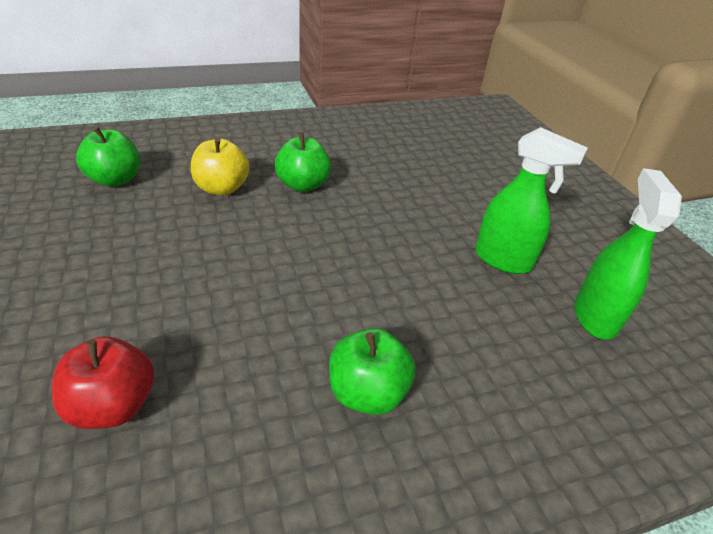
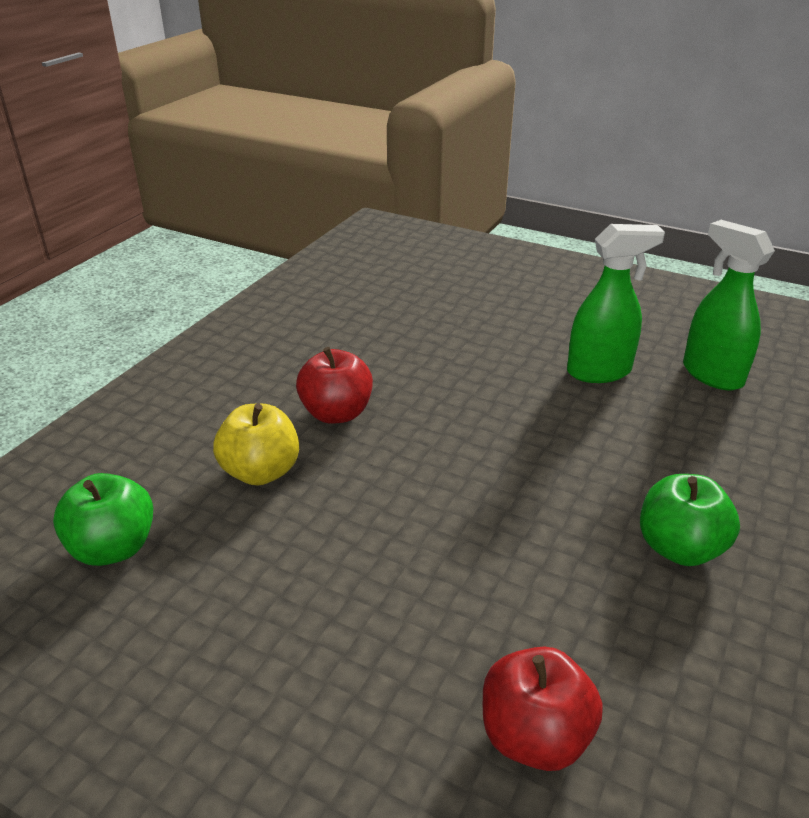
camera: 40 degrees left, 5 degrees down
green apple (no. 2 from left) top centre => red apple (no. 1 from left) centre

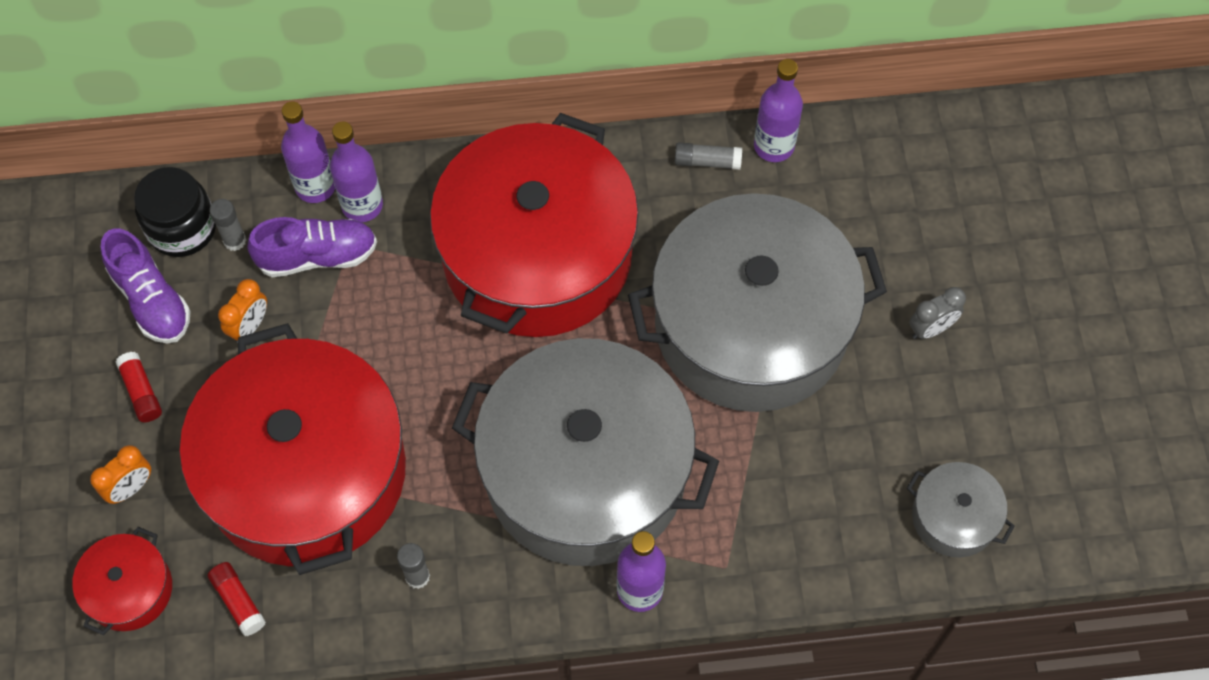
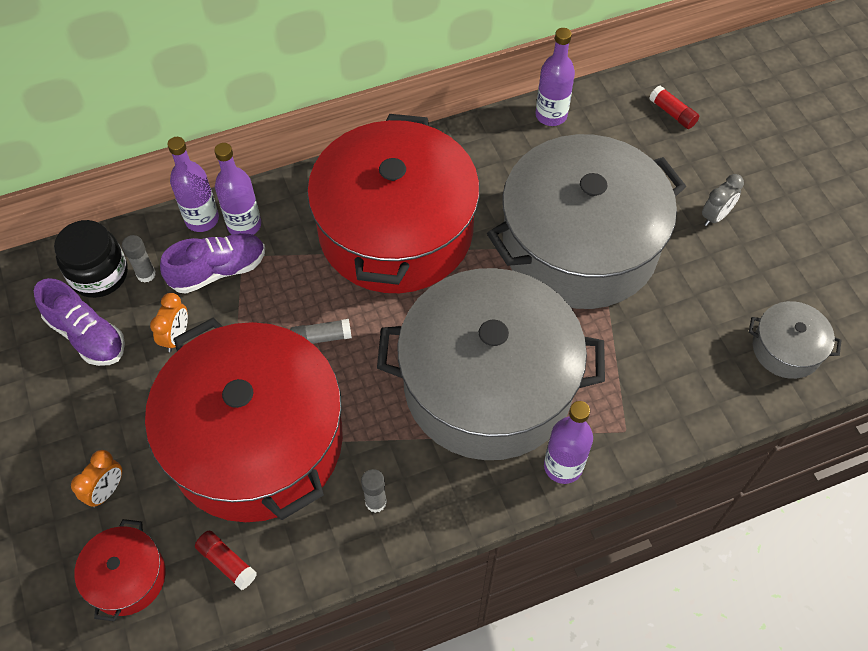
camera: 15 degrees left, 5 degrees down
grey glue stick (no. 3 from left in the first image) top centre => grey glue stick (no. 2 from left) centre, relocated
red glue stick (no. 1 from left in the first image) middle left => red glue stick (no. 2 from left) top right, relocated

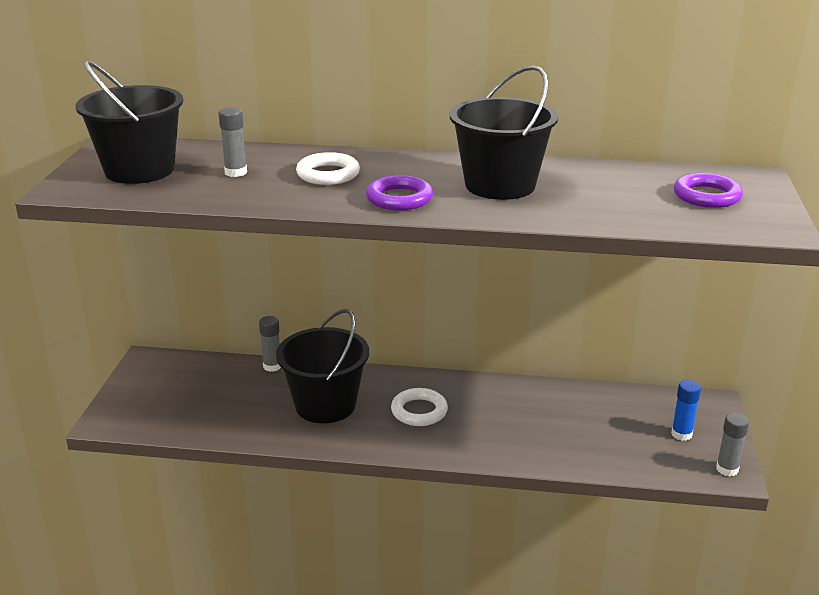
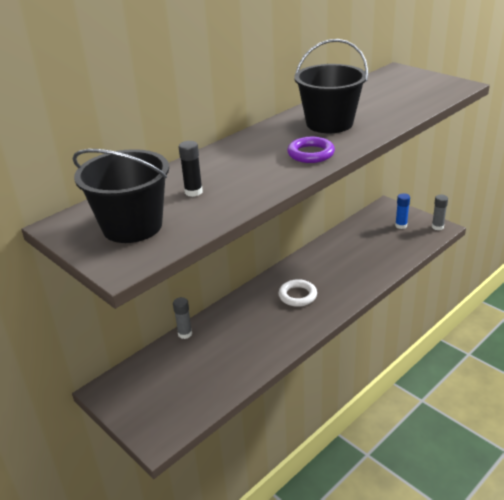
camera: 50 degrees left, 5 degrees up
grey glue stick (no. 1 from left) top left => black glue stick centre
black bucket (no. 2 from left) centre => nothing
white ring (no. 1 from left) top centre => nothing
purple ring (no. 2 from left) top right => nothing

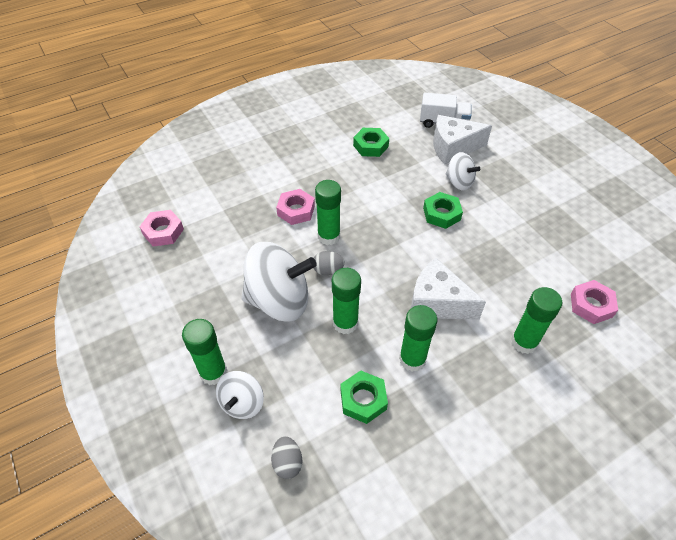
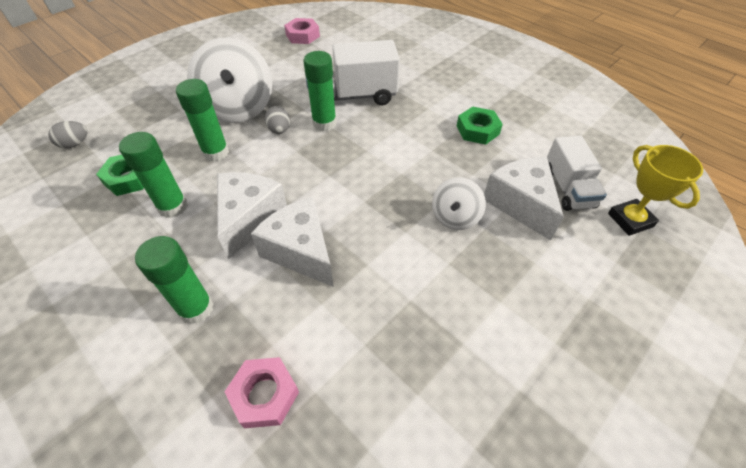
camera: 75 degrees right, 0 degrees up
nothing => white cheese (no. 2 from left) centre
pink nut (no. 2 from left) centre => white truck (no. 1 from left) top centre
nothing => yellow trophy middle right
green glue stick (no. 1 from left) middle left => nothing
white spinning top (no. 1 from left) bottom centre => nothing
green nut (no. 3 from left) centre => nothing

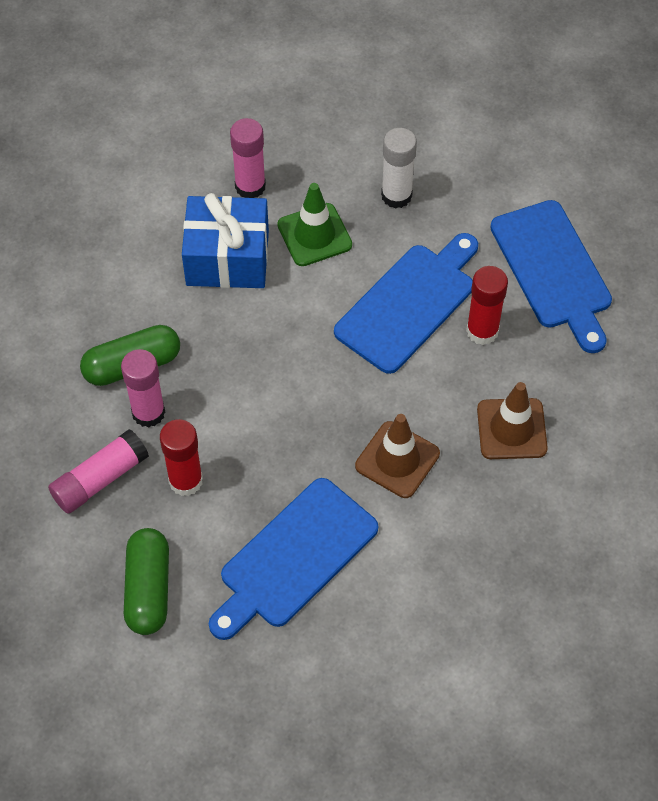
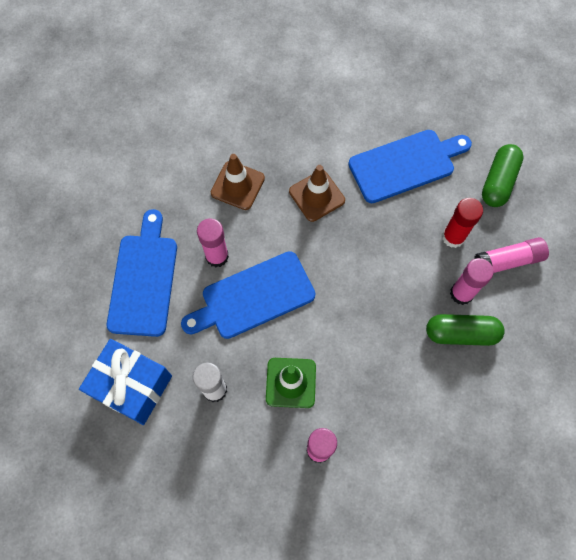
camera: 155 degrees left, 10 degrees up
blue gift top centre => blue gift bottom left, relocated
red glue stick (no. 2 from left) middle right => pink glue stick (no. 1 from left) centre

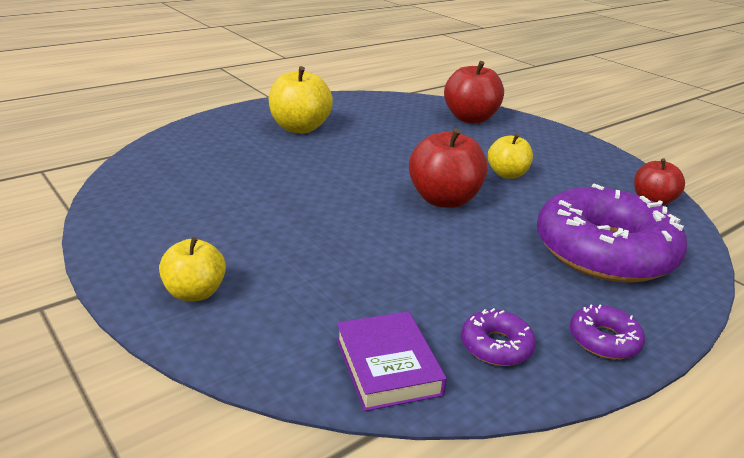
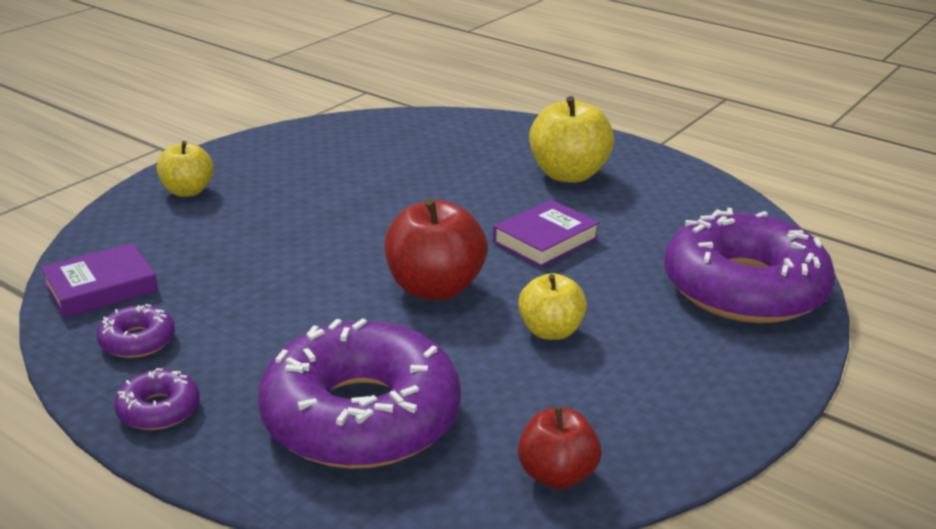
camera: 75 degrees right, 0 degrees up
nothing => purple book (no. 2 from left) centre
red apple (no. 2 from left) top centre => purple donut (no. 4 from left) middle right

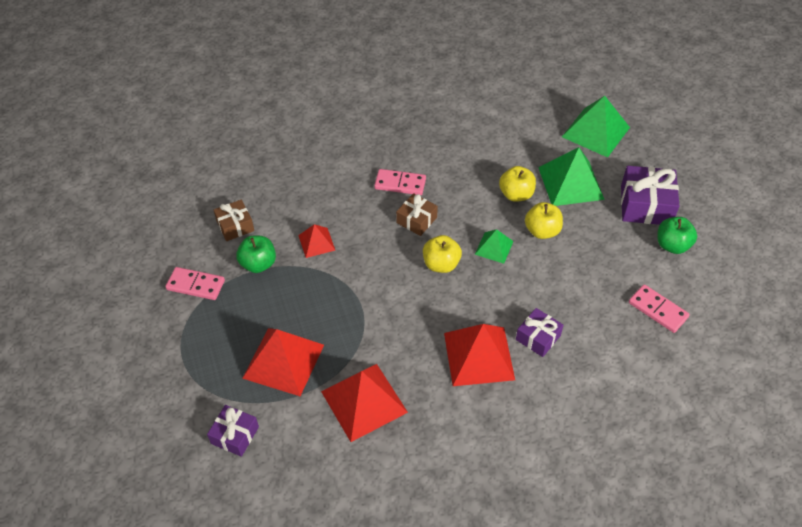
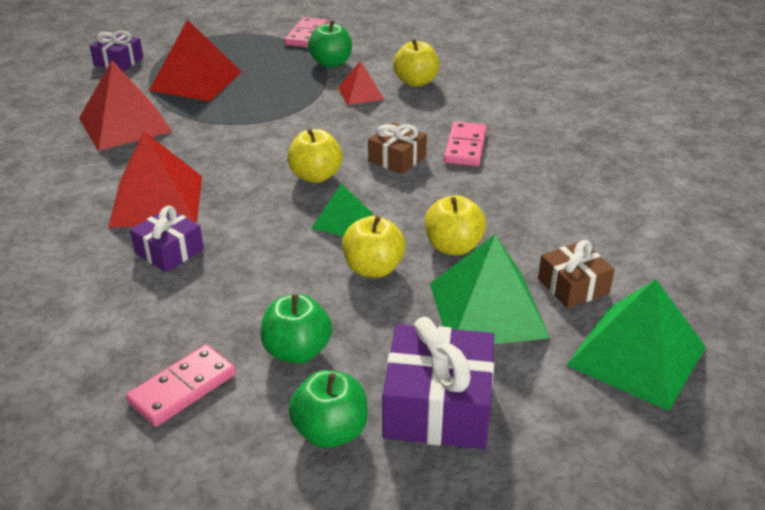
camera: 90 degrees right, 15 degrees down
nothing => green apple (no. 1 from left) centre
nothing => yellow apple (no. 3 from left) top centre
brown gift (no. 1 from left in the first image) middle left => brown gift (no. 2 from left) middle right, relocated

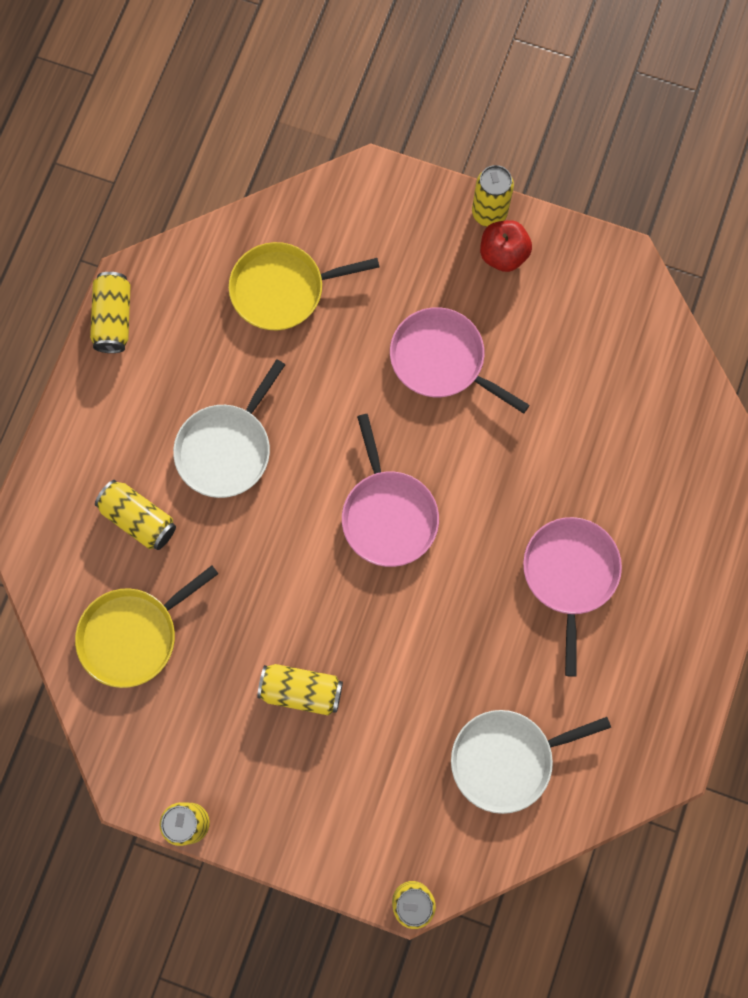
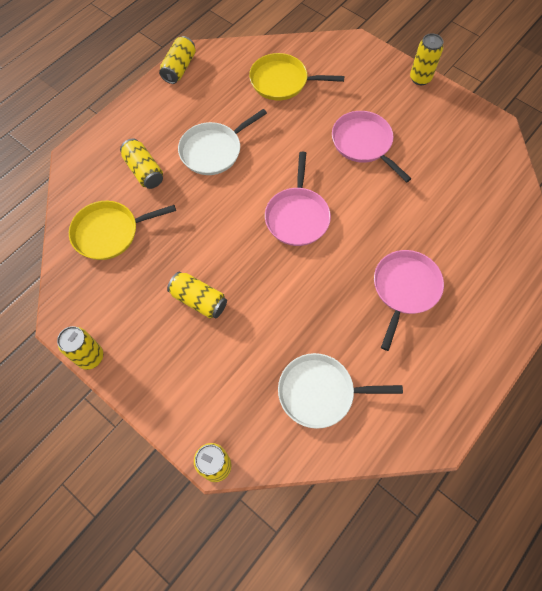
camera: 20 degrees right, 10 degrees down
red apple top right => nothing

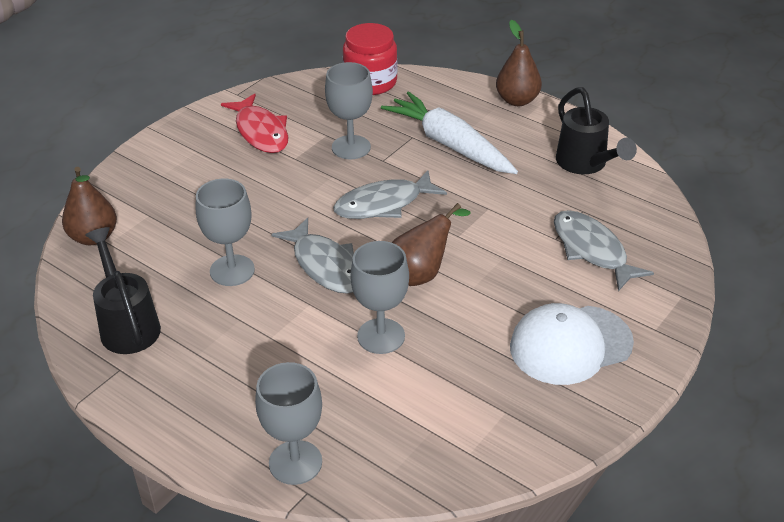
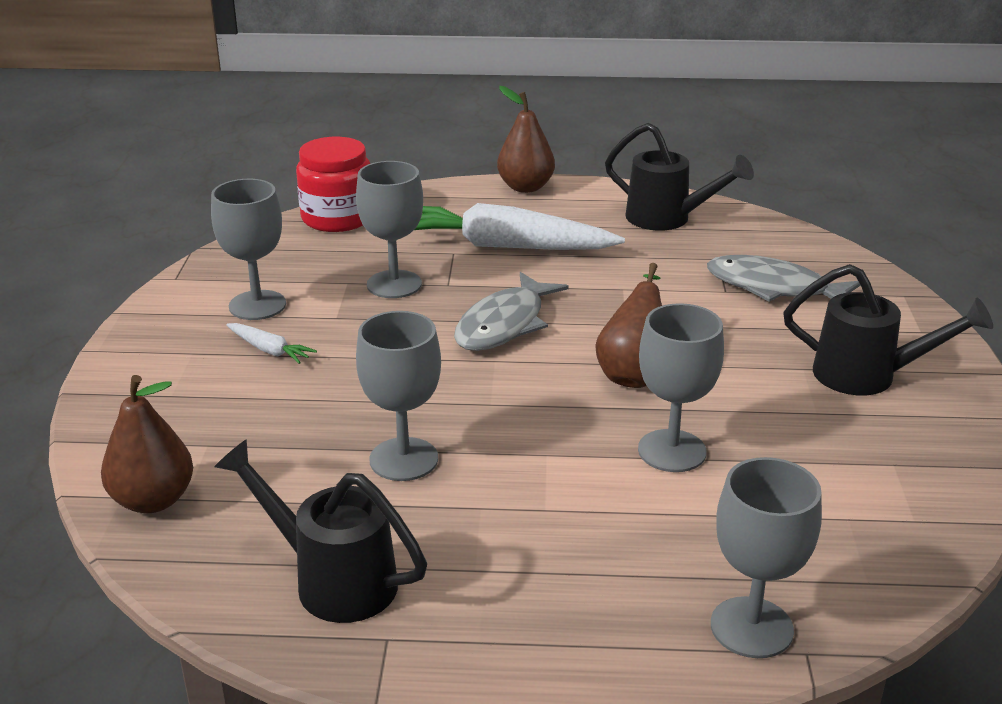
camera: 35 degrees left, 10 degrees down
red fish top left => grey goblet (no. 1 from left) middle left
nothing => white carrot (no. 1 from left) middle left
white cap middle right => black watering can (no. 3 from left) middle right
grey fish (no. 1 from left) centre => nothing

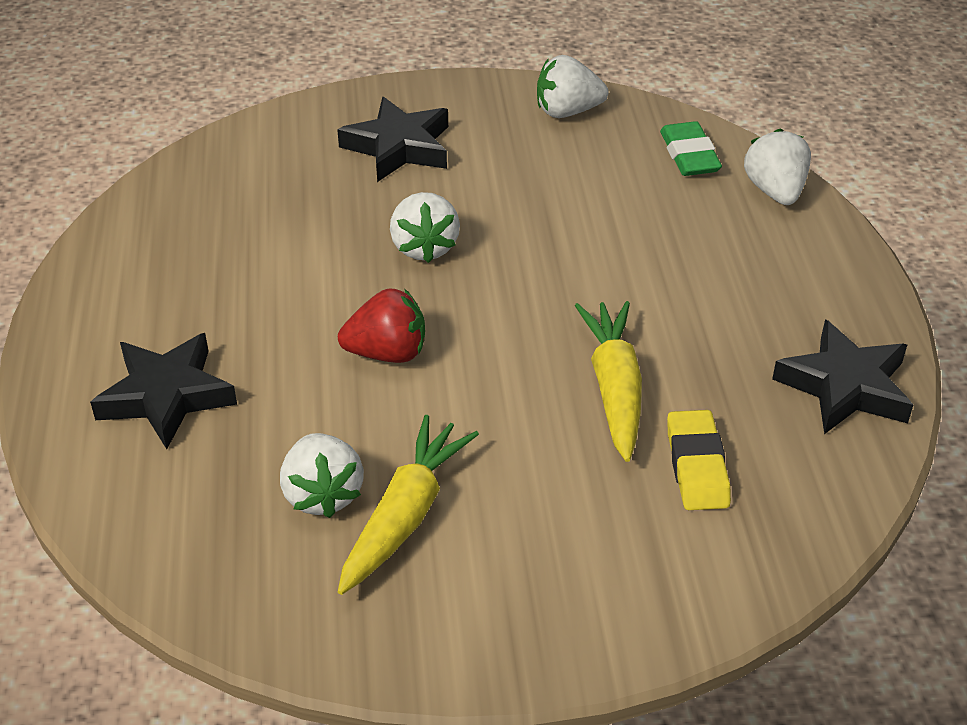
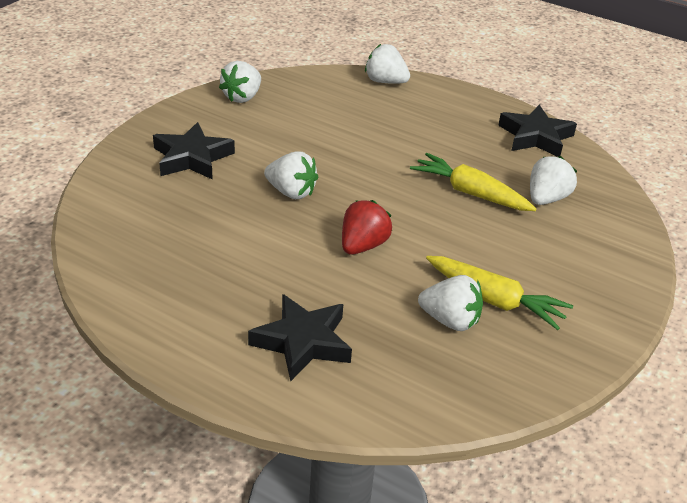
camera: 55 degrees left, 5 degrees down
yellow carrot (no. 1 from left in the first image) bottom centre => yellow carrot (no. 2 from left) middle right, 150 degrees clockwise
yellow eraser middle right => white strawberry (no. 5 from left) middle right
green eraser top right => nothing

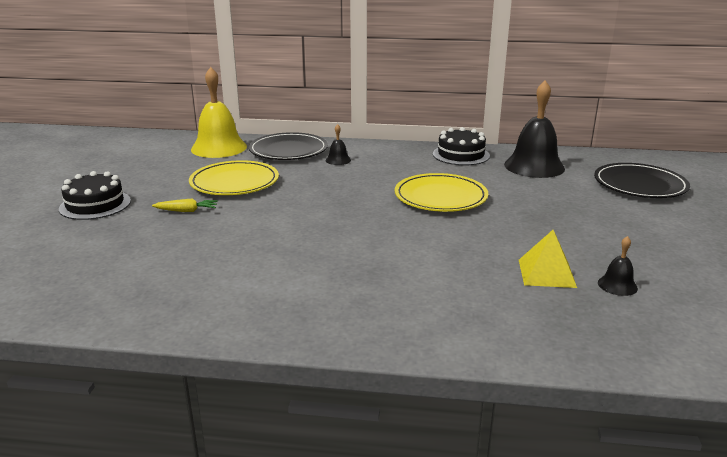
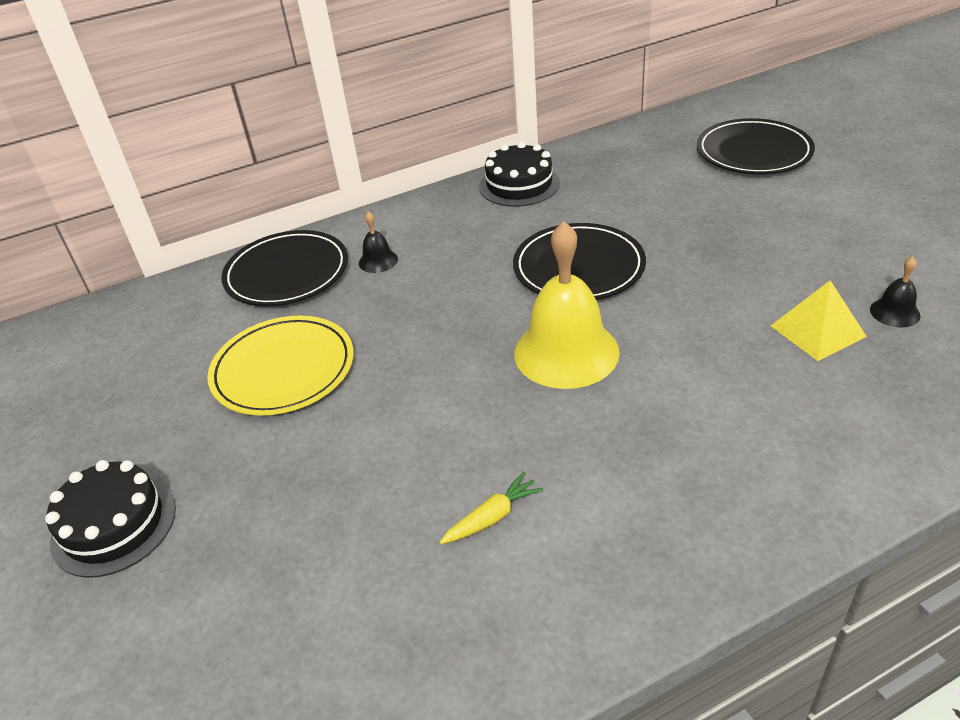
camera: 30 degrees left, 15 degrees up
yellow carrot middle left => yellow carrot bottom centre, relocated
yellow plate (no. 2 from left) centre => black plate (no. 2 from left) centre
yellow bell top left => yellow bell centre, relocated
black bell (no. 2 from left) top right => nothing

